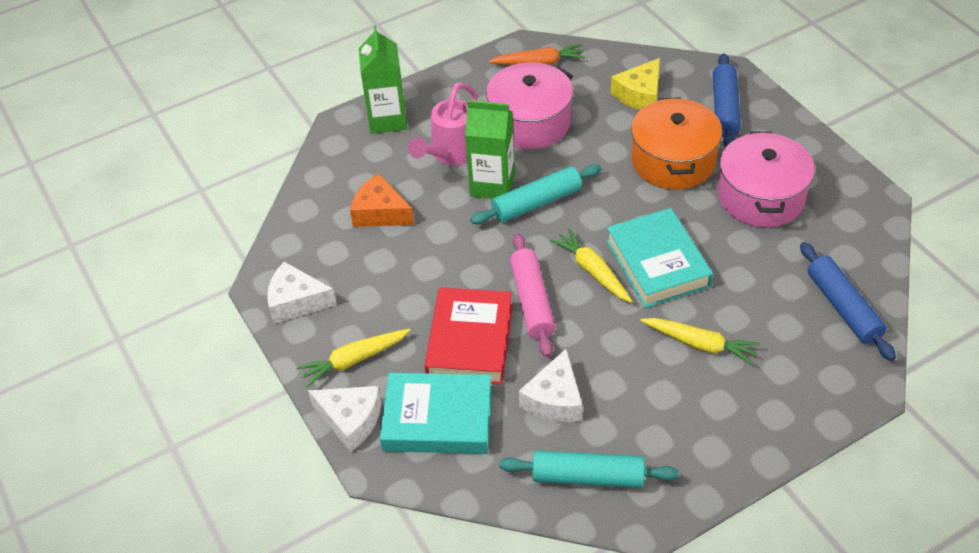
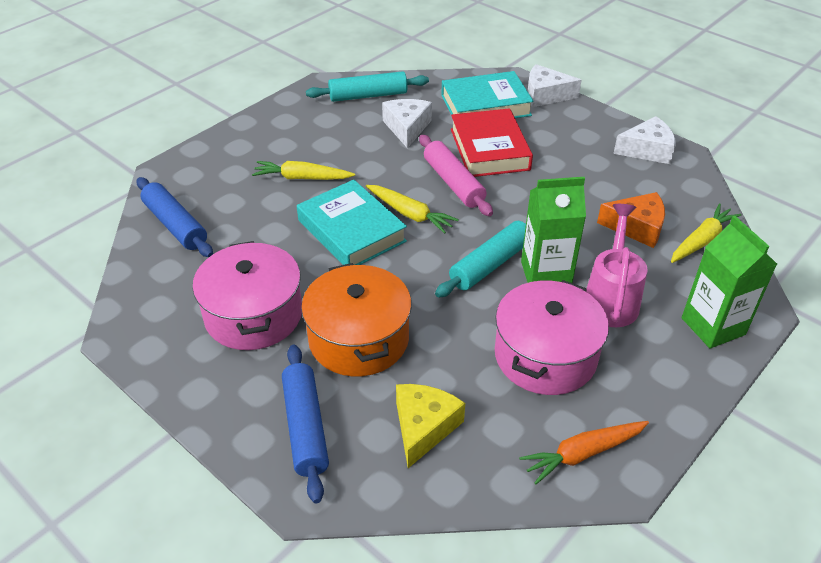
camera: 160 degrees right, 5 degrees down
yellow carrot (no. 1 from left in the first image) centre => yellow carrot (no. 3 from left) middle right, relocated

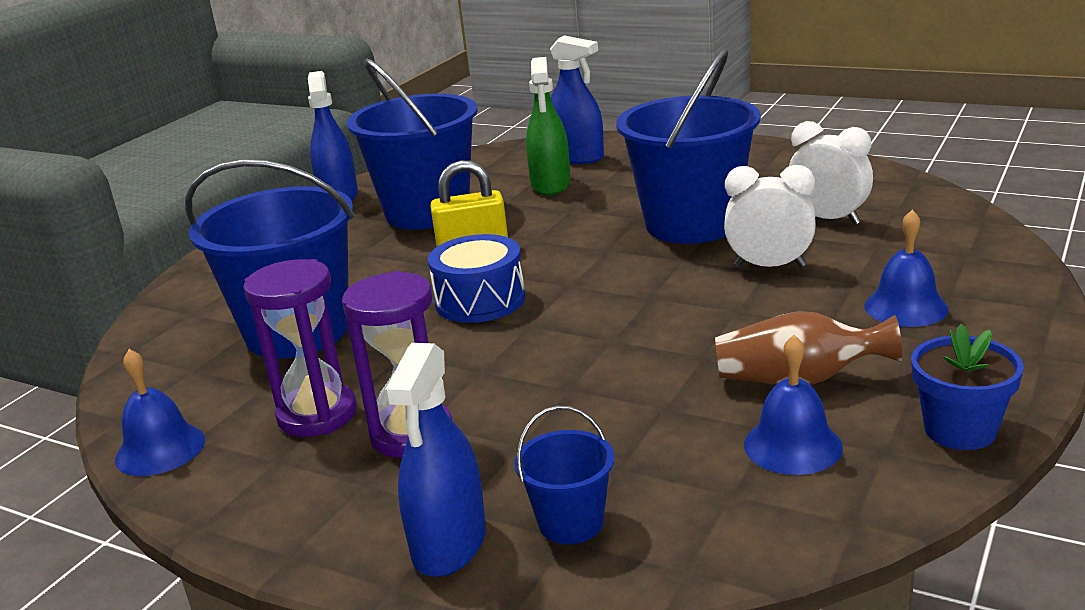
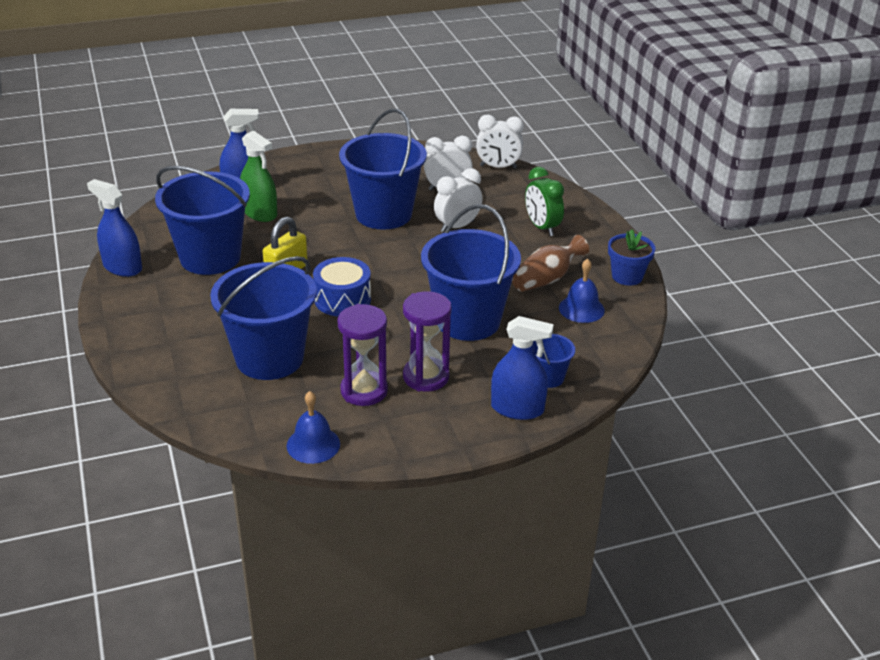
camera: 50 degrees left, 10 degrees up
nothing => blue bucket (no. 4 from left) centre
nothing => white clock (no. 3 from left) top centre
blue spray bottle (no. 2 from left in the first image) bottom centre => blue spray bottle (no. 3 from left) centre, 45 degrees counterclockwise
blue bell (no. 3 from left) middle right => green clock top centre

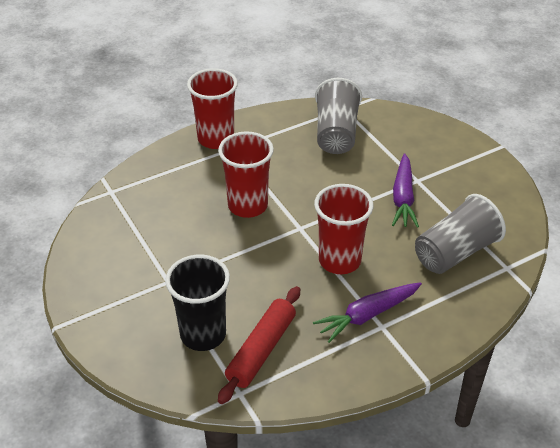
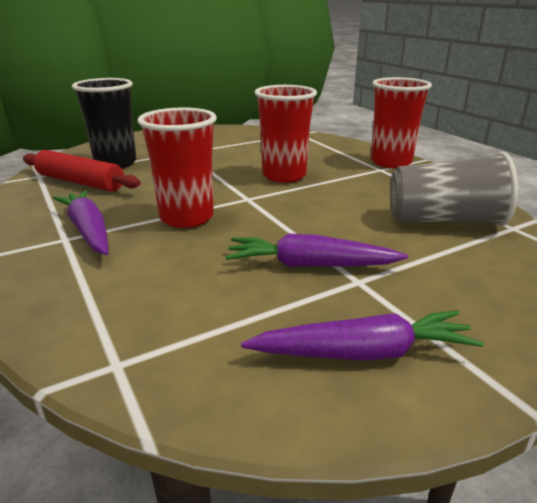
camera: 90 degrees right, 15 degrees down
nothing => purple carrot (no. 3 from left) middle right
grey cup (no. 2 from left) middle right => nothing

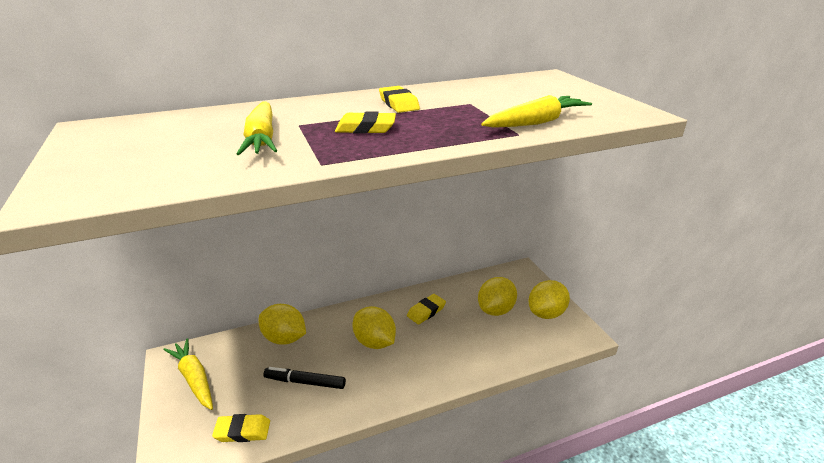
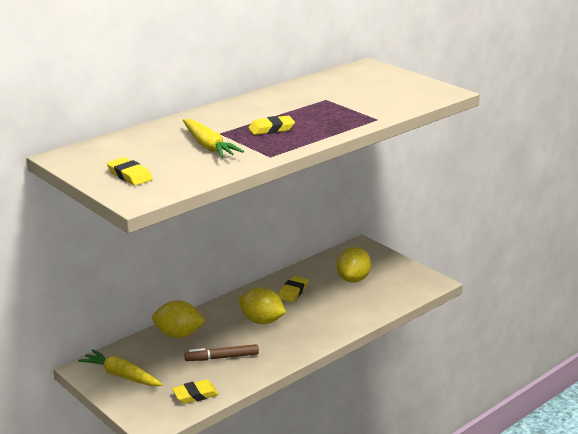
camera: 20 degrees left, 5 degrees down
yellow eraser (no. 3 from left in the first image) top centre => yellow eraser (no. 1 from left) middle left, relocated
black marker bottom centre => brown marker bottom centre
yellow carrot (no. 3 from left) top centre => nothing
yellow lemon (no. 4 from left) centre => nothing

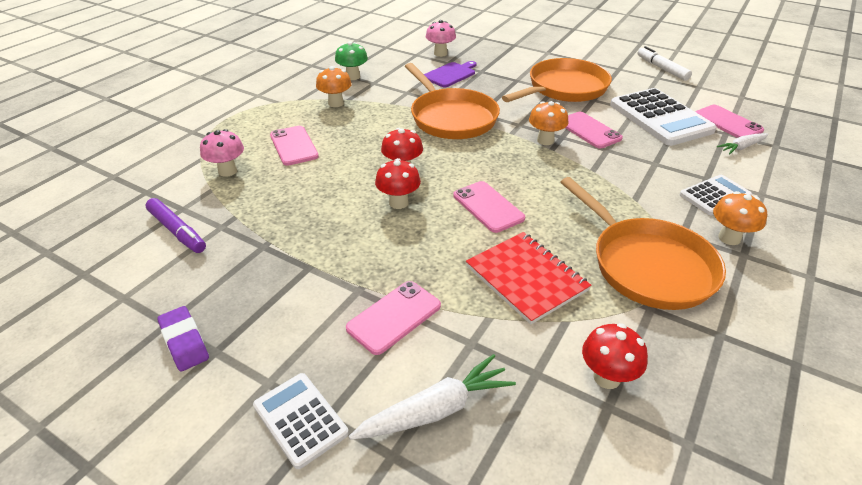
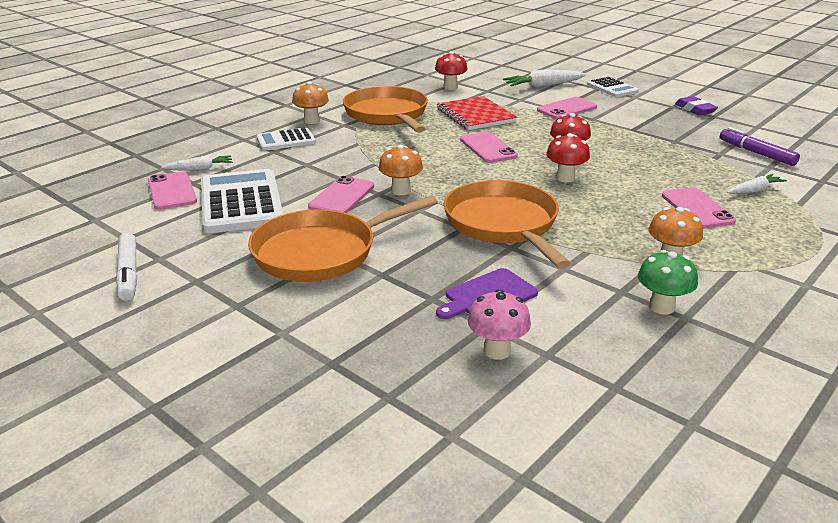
camera: 170 degrees left, 10 degrees down
pink phone (no. 4 from left in the first image) top right => pink phone (no. 2 from left) centre, 45 degrees clockwise
pink mushroom (no. 1 from left) top left => white carrot (no. 3 from left) middle right

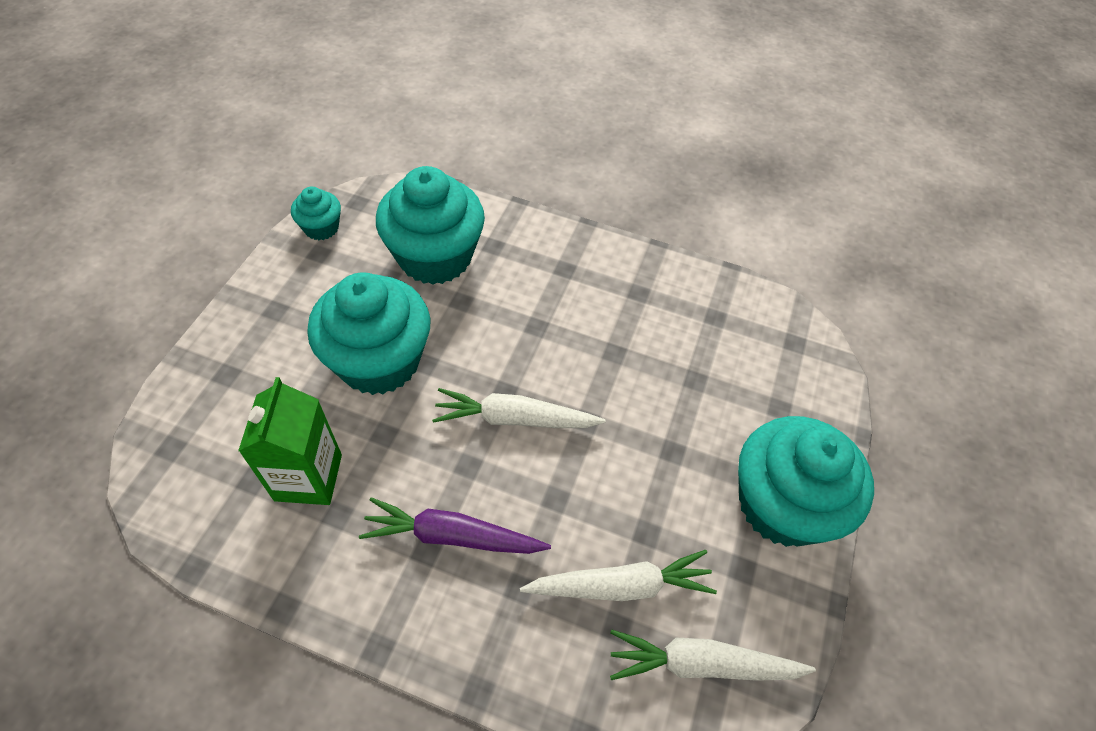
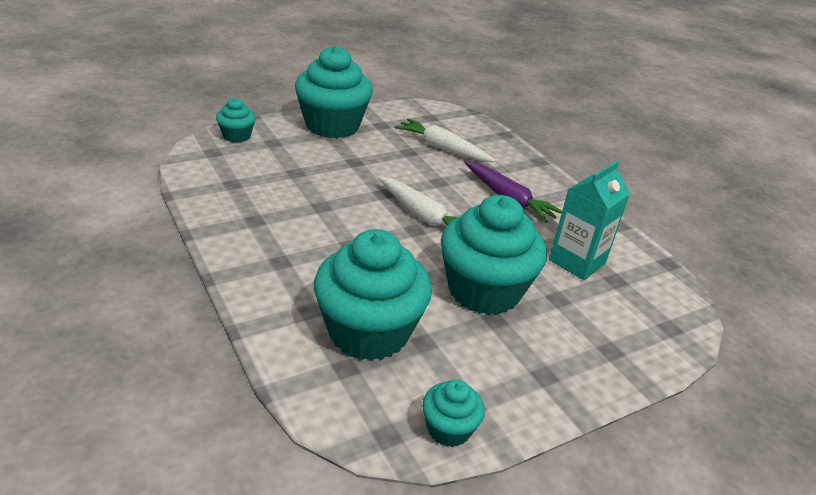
camera: 140 degrees left, 20 degrees down
nothing => turquoise cupcake (no. 1 from left) top left
green carton middle left => turquoise carton middle right
white carrot (no. 3 from left) bottom centre => nothing

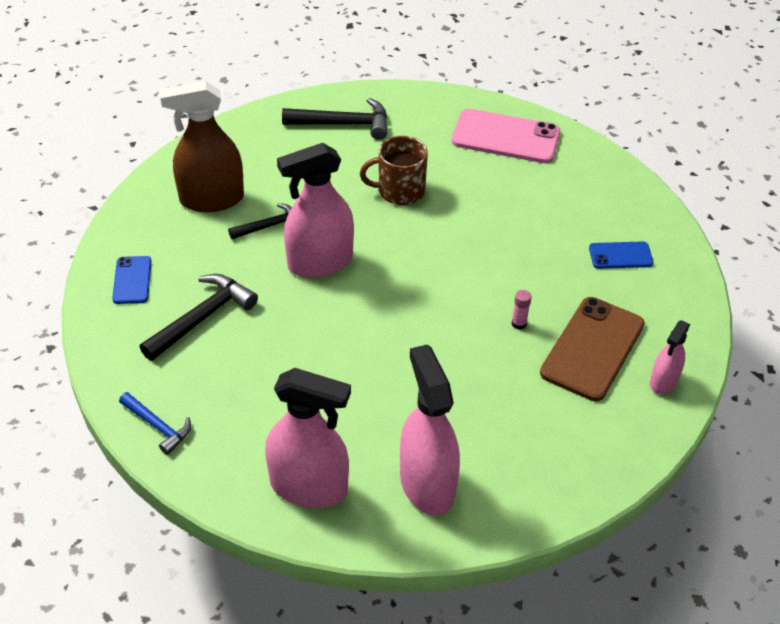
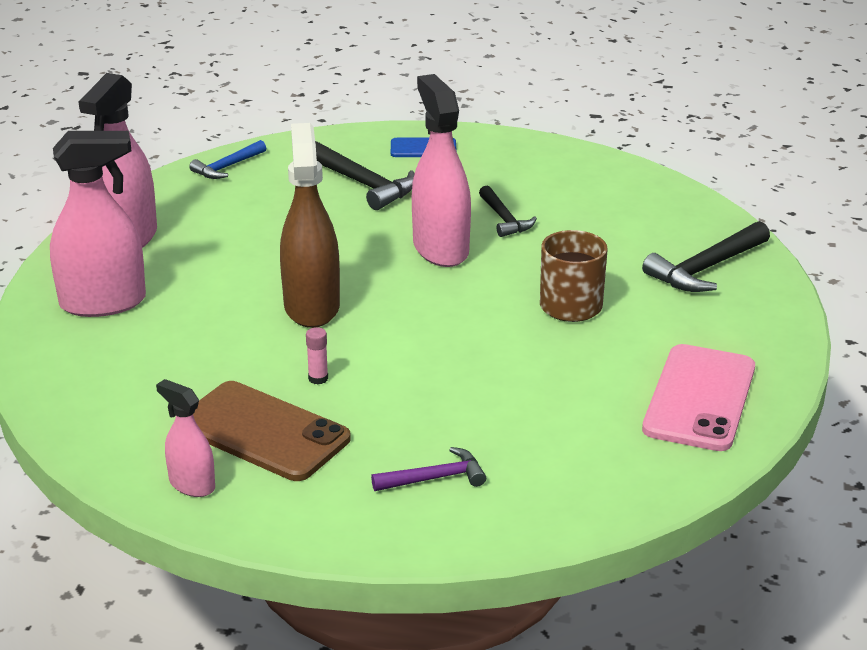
camera: 95 degrees right, 15 degrees down
brown spray bottle top left => brown spray bottle centre, relocated
blue phone (no. 2 from left) middle right => purple hammer bottom centre
black hammer (no. 3 from left) top centre => black hammer (no. 3 from left) middle right, 45 degrees clockwise

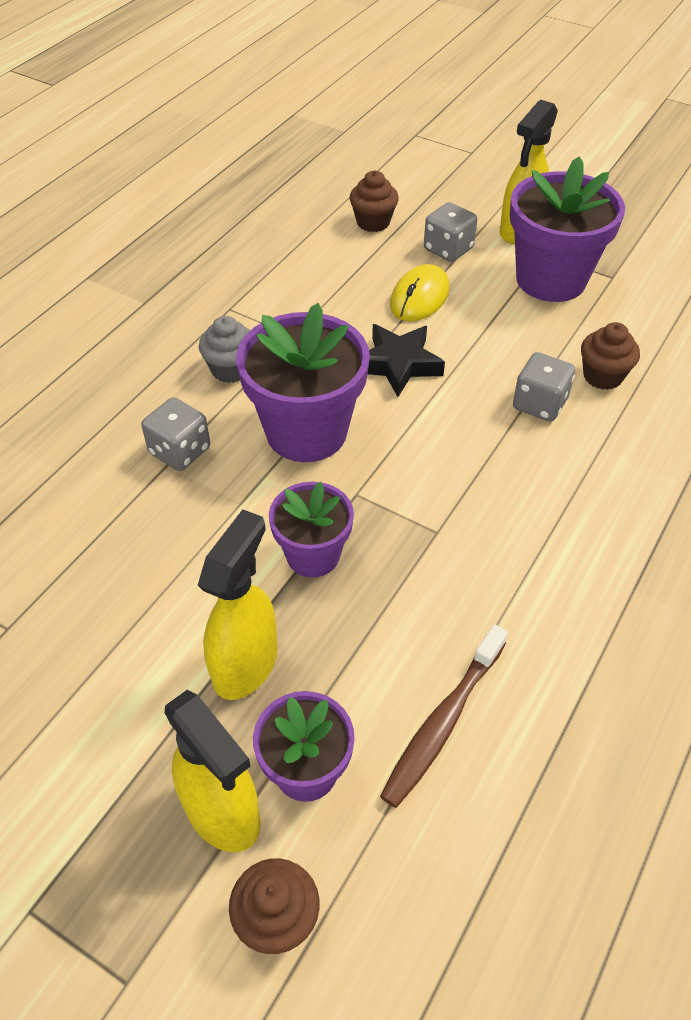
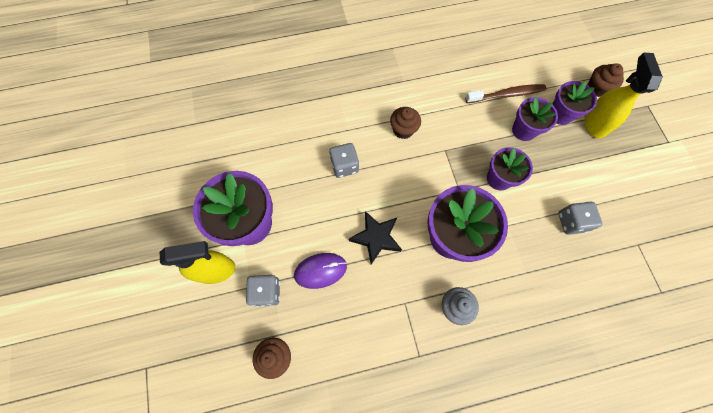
camera: 135 degrees left, 20 degrees up
yellow mouse top centre => purple mouse centre
brown cupcake (no. 3 from left in the first image) middle right => brown cupcake (no. 2 from left) top centre, relocated
nothing => purple flower pot (no. 4 from left) top right
grey dice (no. 1 from left in the first image) middle left => grey dice (no. 3 from left) middle right, relocated
yellow spray bottle (no. 2 from left) centre => nothing

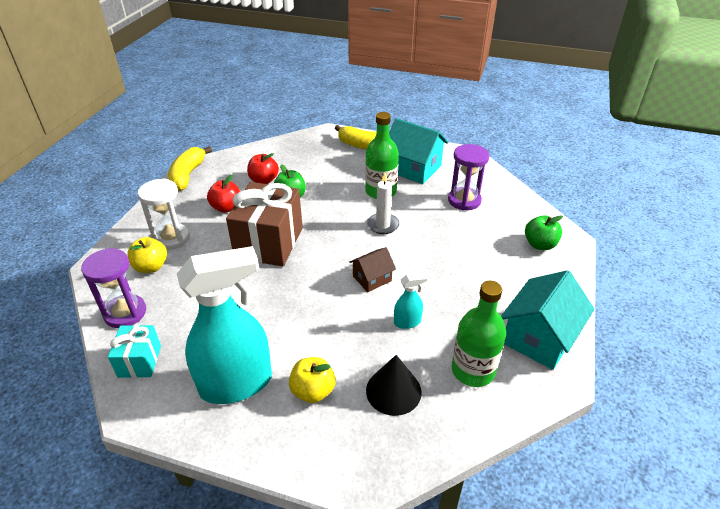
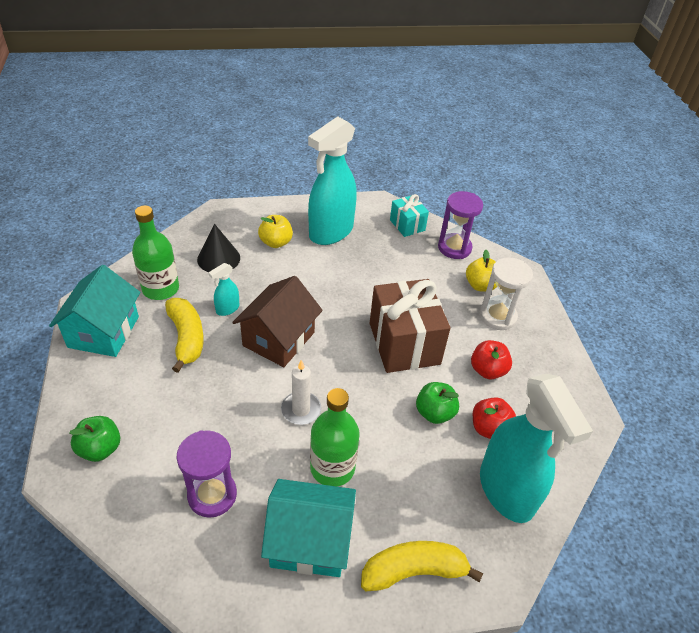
camera: 150 degrees right, 5 degrees up
yellow banana (no. 1 from left) top left => yellow banana (no. 1 from left) middle left, relocated
brown house centre, x1.81
nothing => turquoise spray bottle (no. 3 from left) bottom right

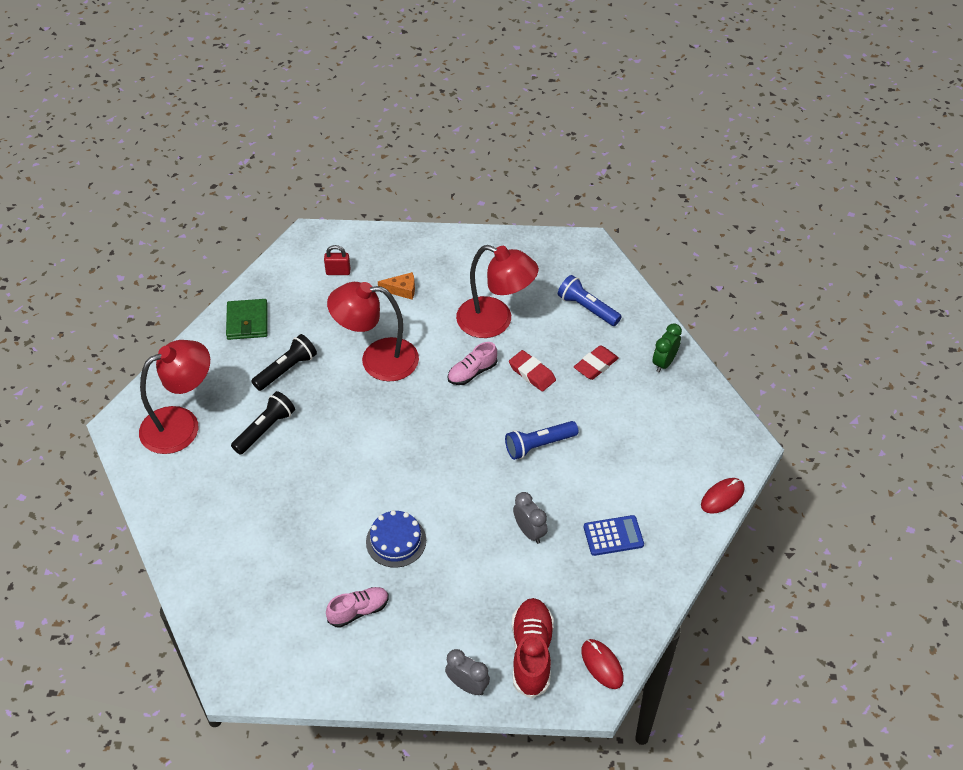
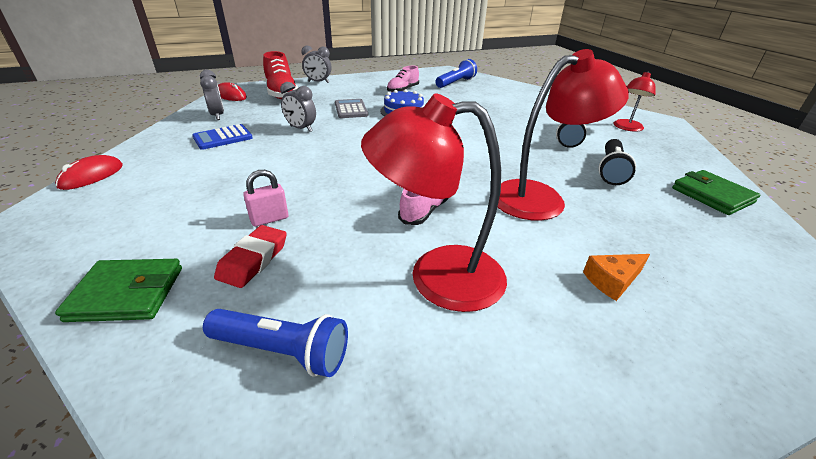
camera: 155 degrees right, 15 degrees down
green clock middle right => green wallet (no. 1 from left) middle left
nothing => grey clock (no. 1 from left) top left
nothing => pink padlock middle left
nothing => grey calculator top centre
blue flashlight (no. 1 from left in the first image) centre => blue flashlight (no. 2 from left) top centre, relocated
red lamp (no. 1 from left in the first image) middle left => red lamp (no. 3 from left) top right, x0.55
red padlock centre => nothing
red eraser (no. 1 from left) centre => nothing

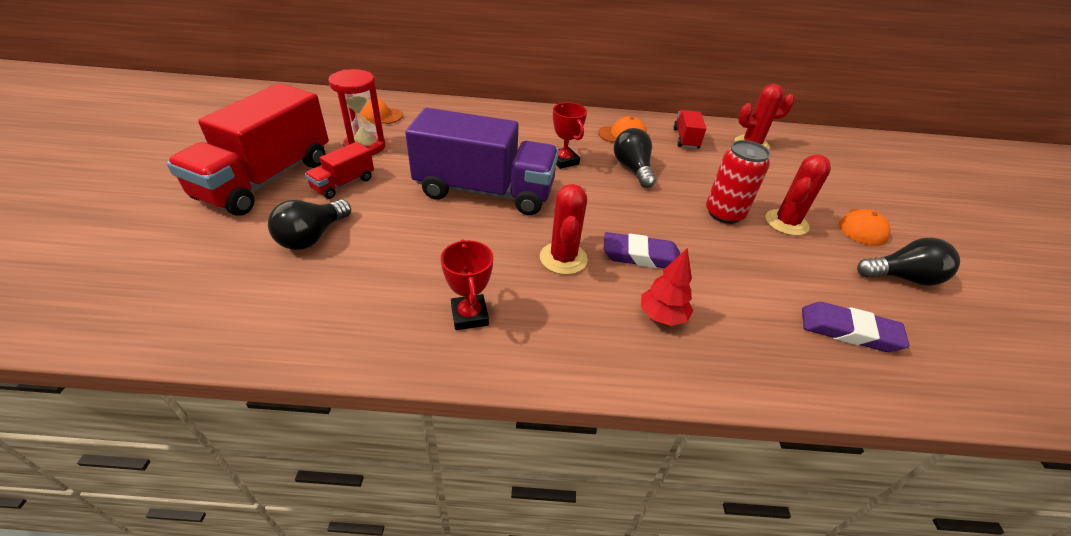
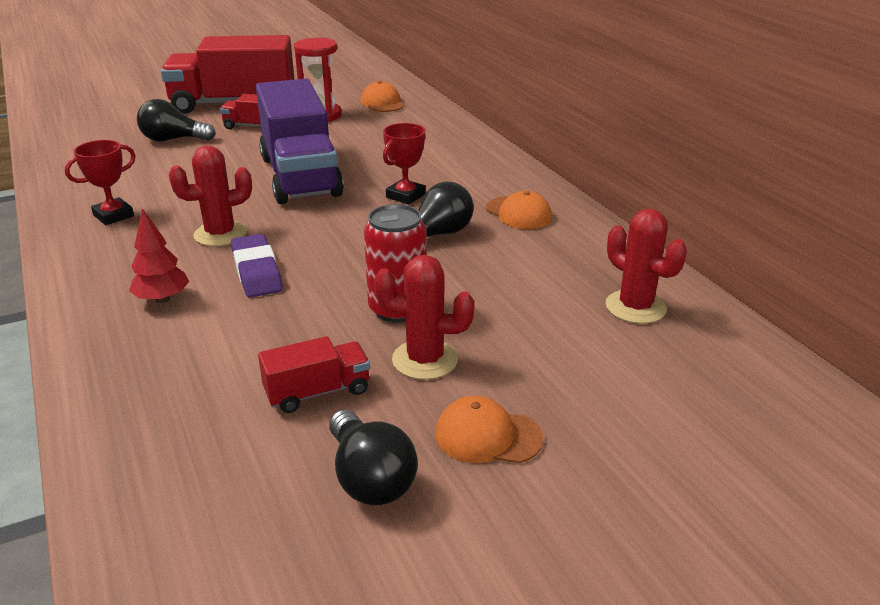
camera: 65 degrees right, 10 degrees down
red truck (no. 3 from left) top centre => red truck (no. 3 from left) centre, relocated
purple eraser (no. 2 from left) middle right => nothing

